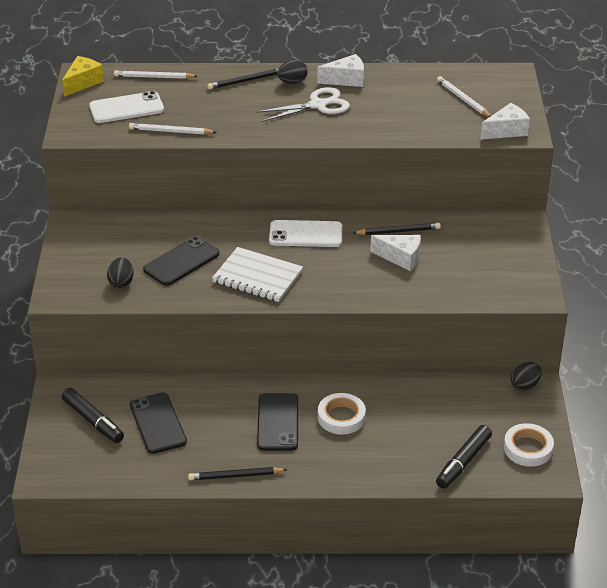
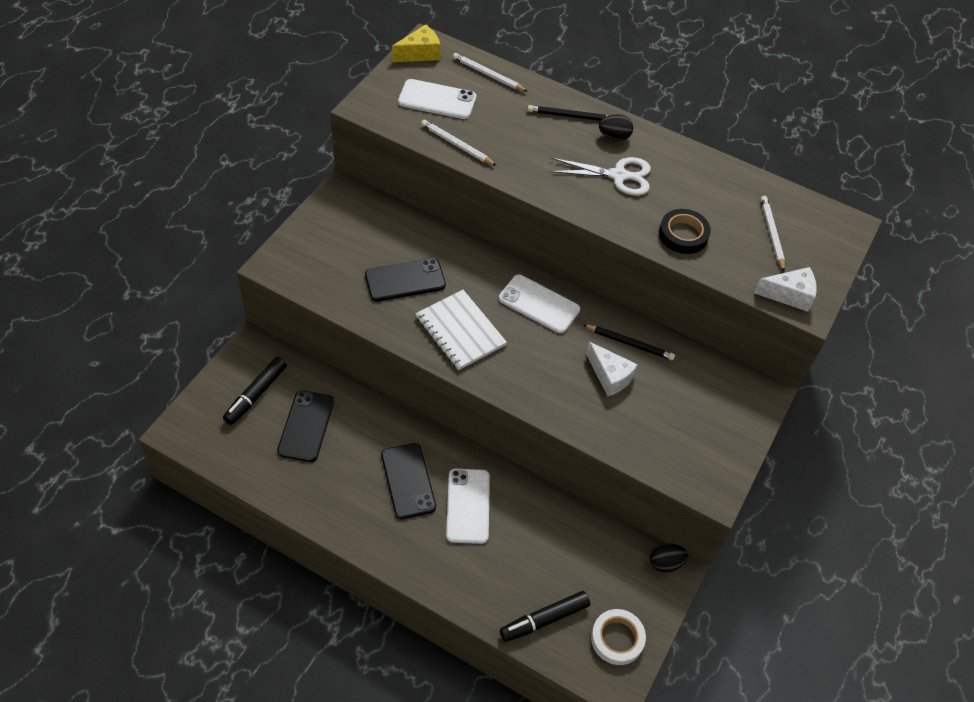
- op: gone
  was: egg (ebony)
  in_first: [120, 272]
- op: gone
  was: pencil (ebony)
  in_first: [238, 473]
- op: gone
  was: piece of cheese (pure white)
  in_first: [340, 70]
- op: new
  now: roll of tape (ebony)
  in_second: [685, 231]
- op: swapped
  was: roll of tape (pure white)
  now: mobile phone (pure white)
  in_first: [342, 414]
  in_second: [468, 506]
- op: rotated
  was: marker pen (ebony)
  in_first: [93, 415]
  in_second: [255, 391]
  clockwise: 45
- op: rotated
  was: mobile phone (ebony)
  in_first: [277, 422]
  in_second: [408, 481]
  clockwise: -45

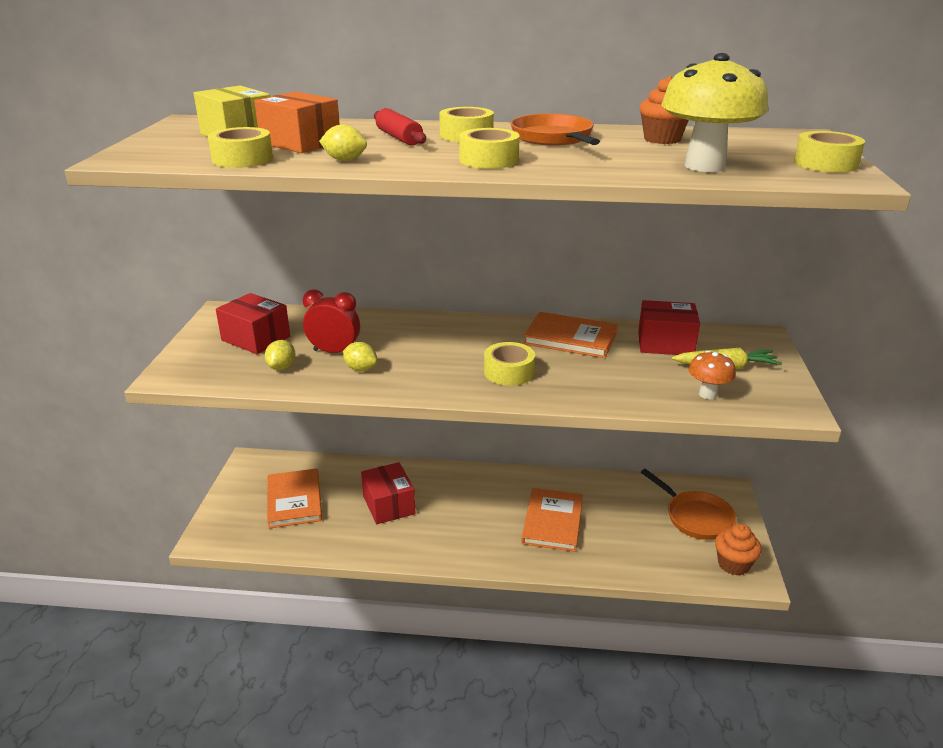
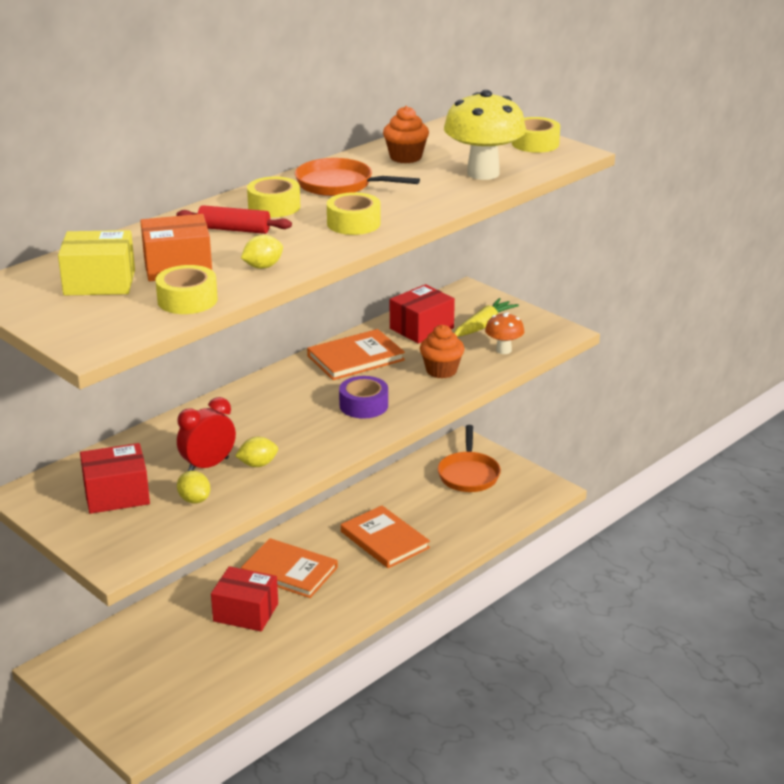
- op: shifted
  was: hardcover (orange)
  in_first: [294, 498]
  in_second: [289, 568]
- op: shifted
  was: fairy cake (orange)
  in_first: [738, 550]
  in_second: [442, 351]
- op: repainted
  was: roll of tape (yellow)
  now: roll of tape (purple)
  in_first: [509, 364]
  in_second: [363, 397]
- op: rotated
  was: pan (orange)
  in_first: [688, 504]
  in_second: [469, 458]
  clockwise: 90

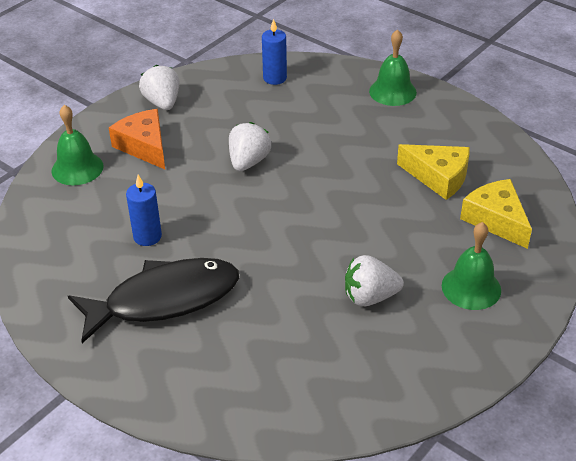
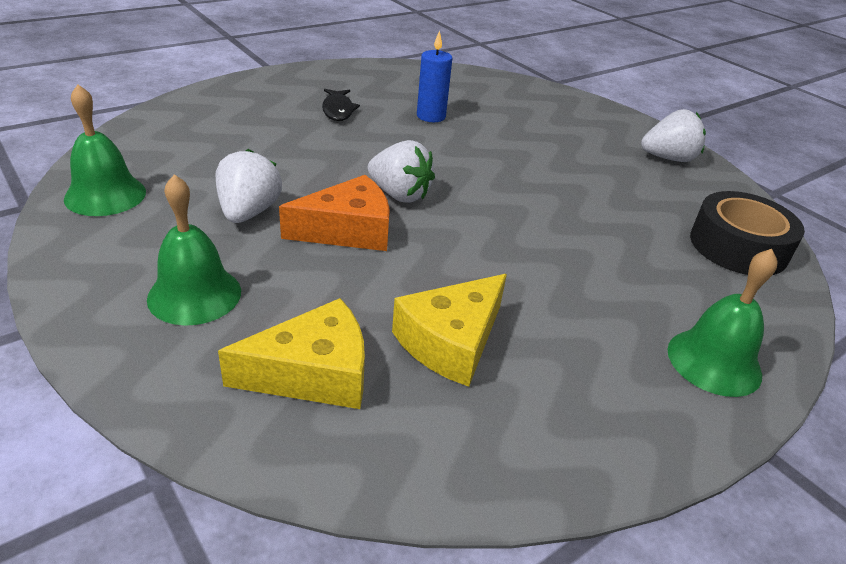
- op: shifted
  was: hand bell (leaf-green)
  in_first: [78, 145]
  in_second: [105, 150]
- op: shifted
  was: piece of cheese (orange)
  in_first: [137, 139]
  in_second: [334, 213]
- op: shifted
  was: berry (pure white)
  in_first: [250, 146]
  in_second: [401, 171]
- op: swapped
  was: candle (royal blue)
  now: roll of tape (ebony)
  in_first: [274, 52]
  in_second: [747, 233]
- op: scaled
  was: fish (ebony)
  in_first: [153, 300]
  in_second: [341, 105]
  ratio: 0.44

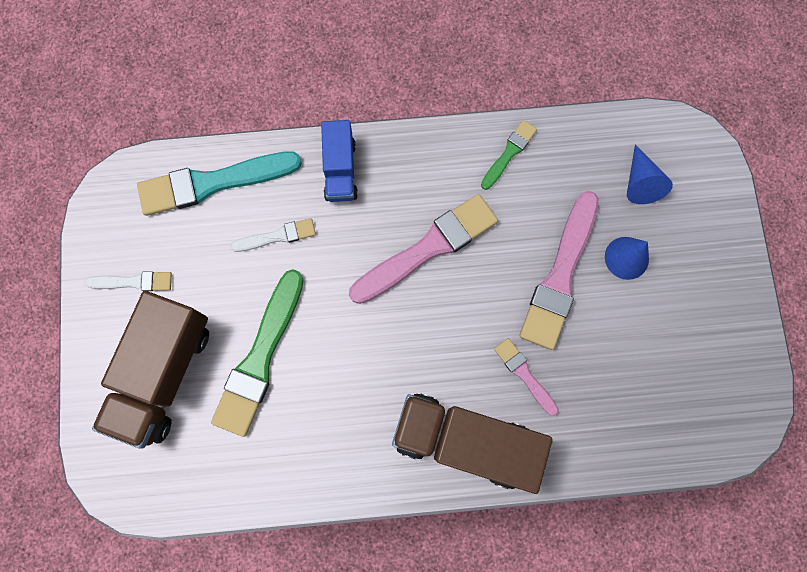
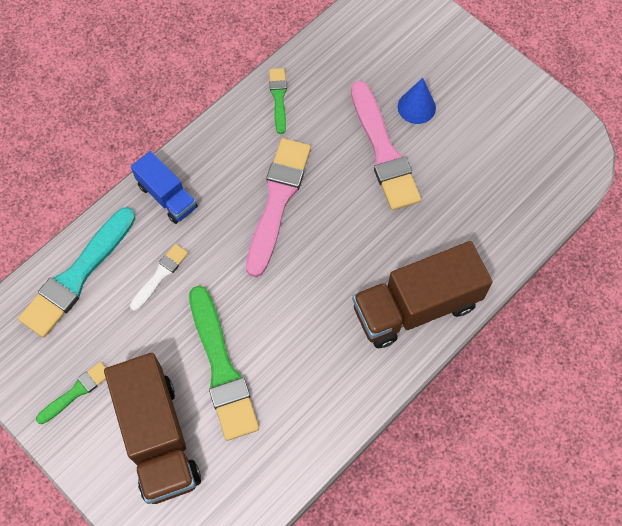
- op: gone
  was: brush (pink)
  in_first: [526, 377]
- op: gone
  was: cone (royal blue)
  in_first: [650, 174]
- op: repainted
  was: brush (pure white)
  now: brush (leaf-green)
  in_first: [128, 281]
  in_second: [71, 393]

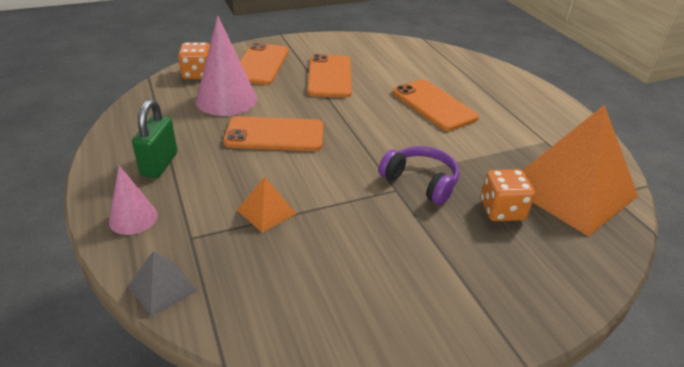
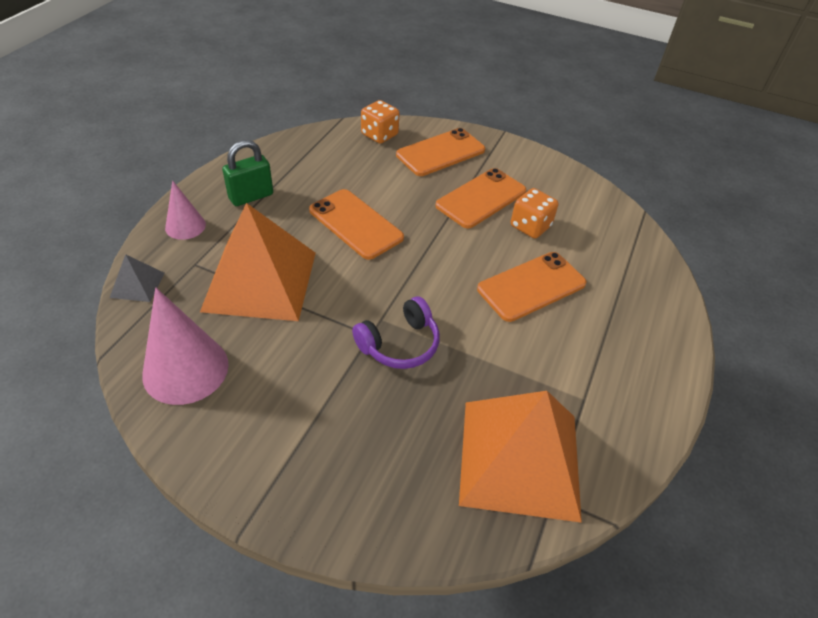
- op: shifted
  was: cone (pink)
  in_first: [226, 66]
  in_second: [185, 346]
- op: shifted
  was: dice (orange)
  in_first: [508, 195]
  in_second: [535, 213]
- op: rotated
  was: headset (purple)
  in_first: [419, 175]
  in_second: [396, 332]
  clockwise: 60
- op: rotated
  was: mobile phone (orange)
  in_first: [436, 105]
  in_second: [532, 287]
  clockwise: 45
- op: scaled
  was: pyramid (orange)
  in_first: [267, 205]
  in_second: [258, 262]
  ratio: 2.38

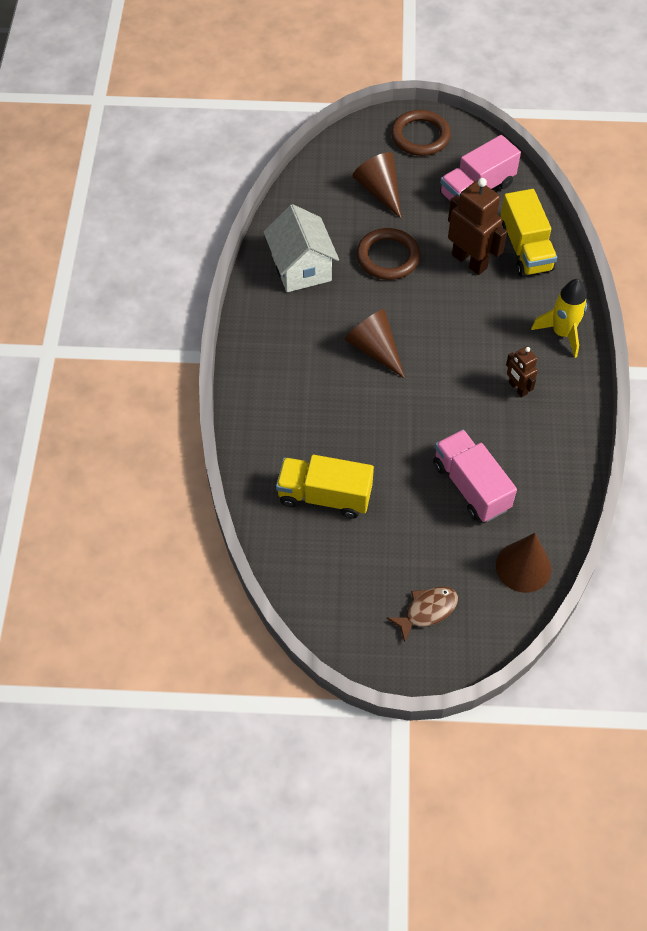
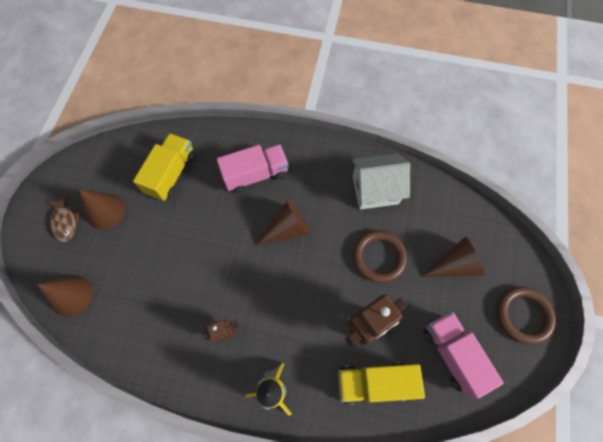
- op: new
  now: cone (brown)
  in_second: [102, 209]
- op: shifted
  was: truck (pink)
  in_first: [475, 476]
  in_second: [252, 168]

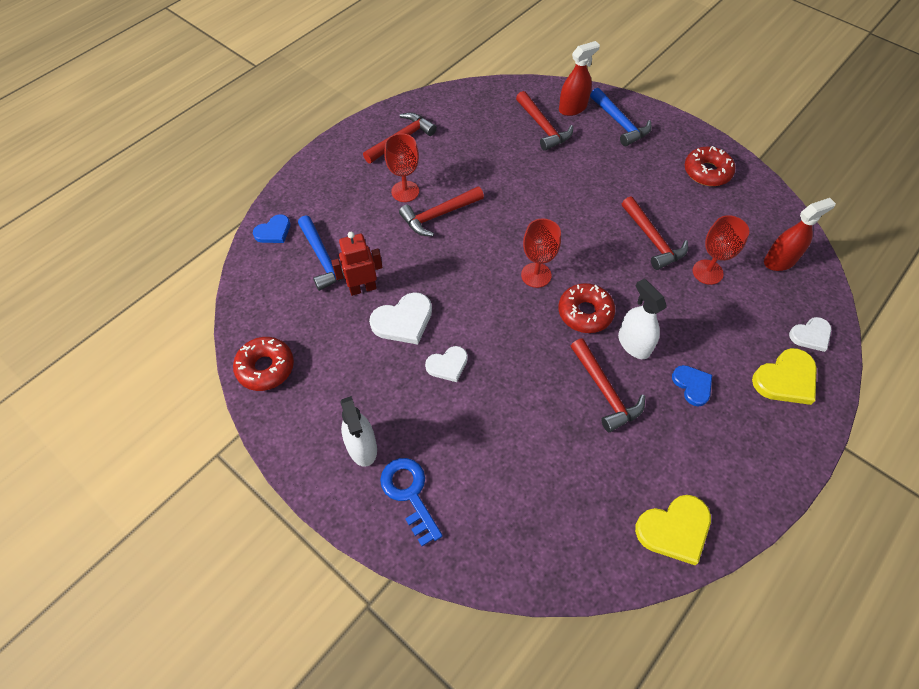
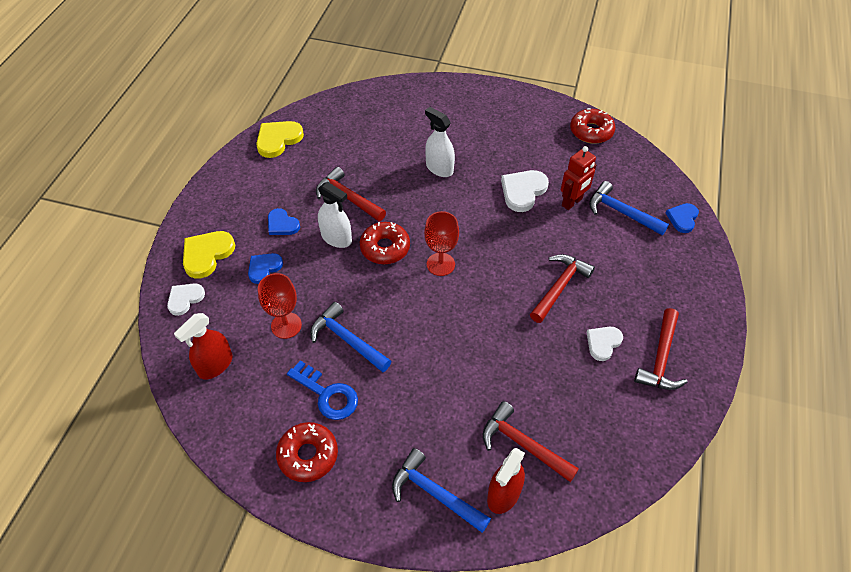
- op: gone
  was: wine glass (scarlet)
  in_first: [401, 167]
- op: new
  now: love heart (royal blue)
  in_second: [265, 268]
- op: shifted
  was: spray cleaner (pure white)
  in_first: [359, 431]
  in_second: [440, 142]
- op: shifted
  was: key (royal blue)
  in_first: [411, 502]
  in_second: [322, 390]
- op: shifted
  was: love heart (pure white)
  in_first: [446, 364]
  in_second: [604, 344]
- op: repainted
  was: hammer (scarlet)
  now: hammer (royal blue)
  in_first: [655, 233]
  in_second: [350, 337]

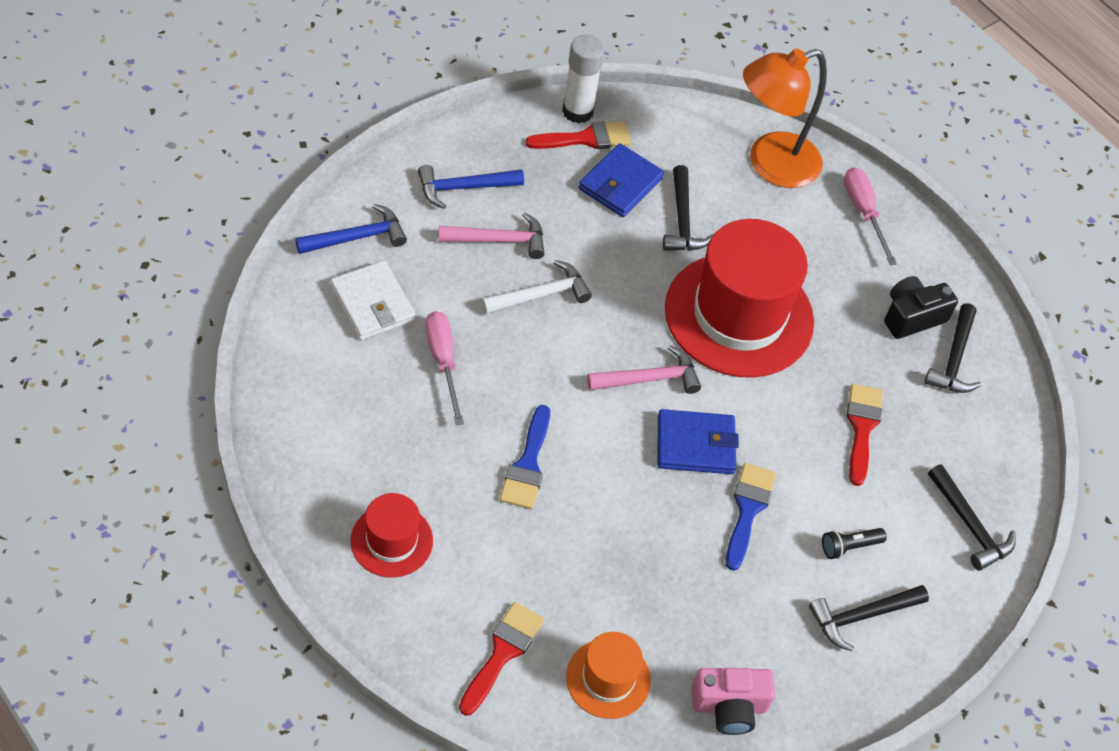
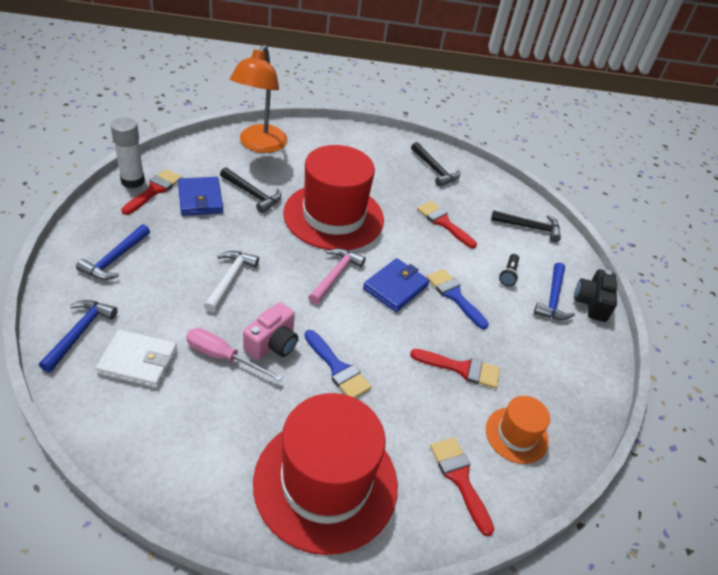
- op: gone
  was: hammer (pink)
  in_first: [491, 235]
- op: gone
  was: hand screwdriver (pink)
  in_first: [870, 216]
- op: new
  now: brush (scarlet)
  in_second: [455, 369]
- op: shifted
  was: camera (pink)
  in_first: [733, 701]
  in_second: [270, 331]
- op: shifted
  was: camera (ebony)
  in_first: [921, 307]
  in_second: [595, 295]
- op: repainted
  was: hammer (ebony)
  now: hammer (royal blue)
  in_first: [869, 618]
  in_second: [554, 291]
- op: scaled
  was: hat (scarlet)
  in_first: [392, 535]
  in_second: [325, 474]
  ratio: 2.06

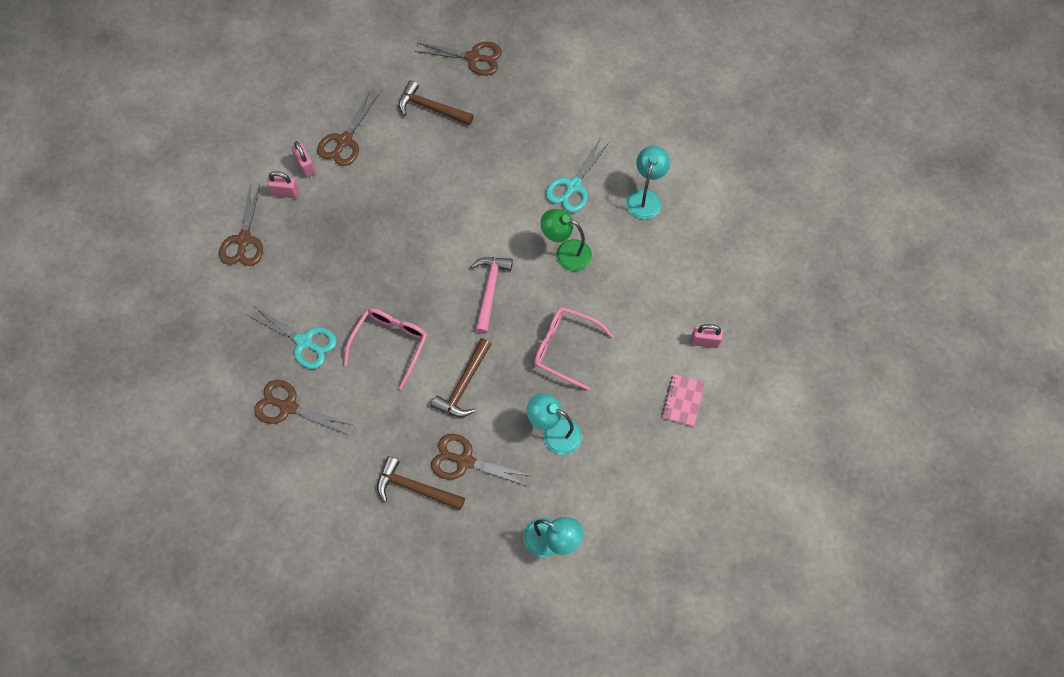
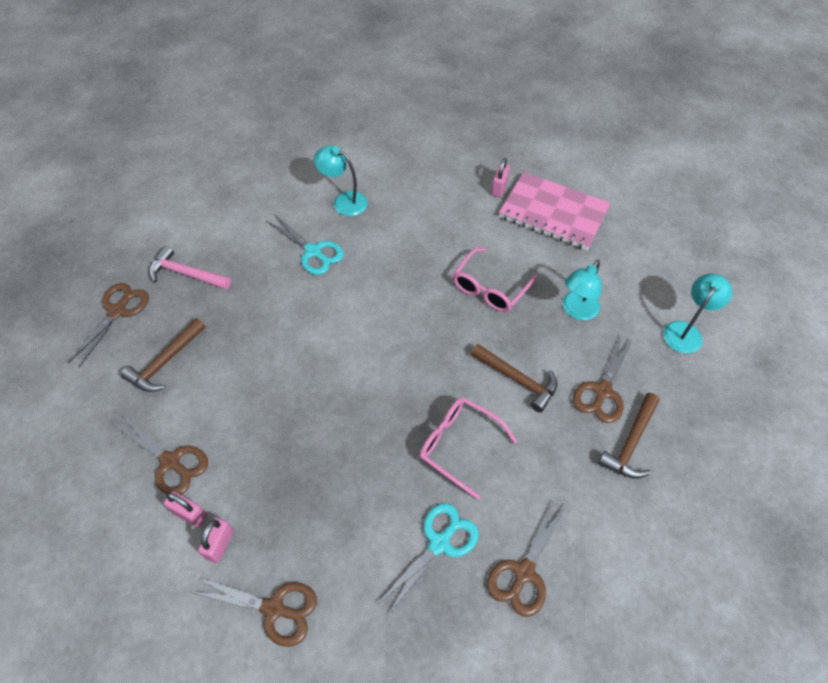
- op: gone
  was: lamp (leaf-green)
  in_first: [566, 240]
- op: shifted
  was: hammer (pink)
  in_first: [492, 295]
  in_second: [190, 268]
- op: rotated
  was: small lock (pink)
  in_first: [304, 159]
  in_second: [185, 509]
  clockwise: 45
- op: scaled
  was: exercise book (pink)
  in_first: [683, 400]
  in_second: [555, 211]
  ratio: 2.19

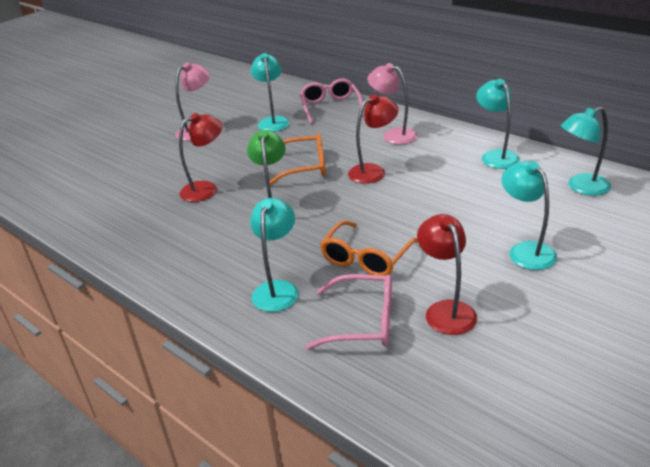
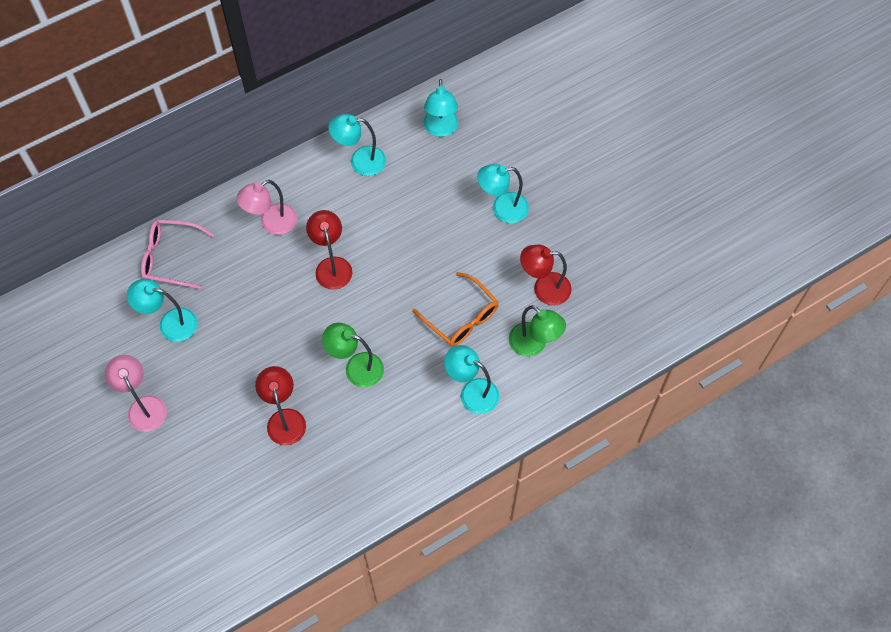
- op: gone
  was: spectacles (orange)
  in_first: [297, 159]
- op: swapped
  was: spectacles (pink)
  now: lamp (leaf-green)
  in_first: [348, 312]
  in_second: [537, 331]

